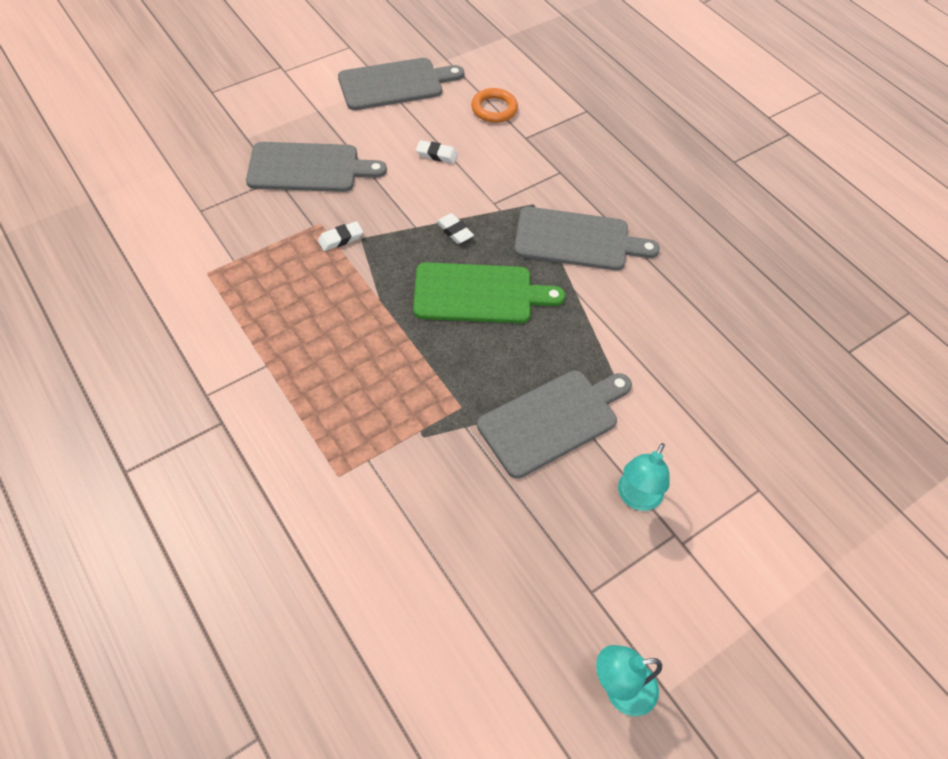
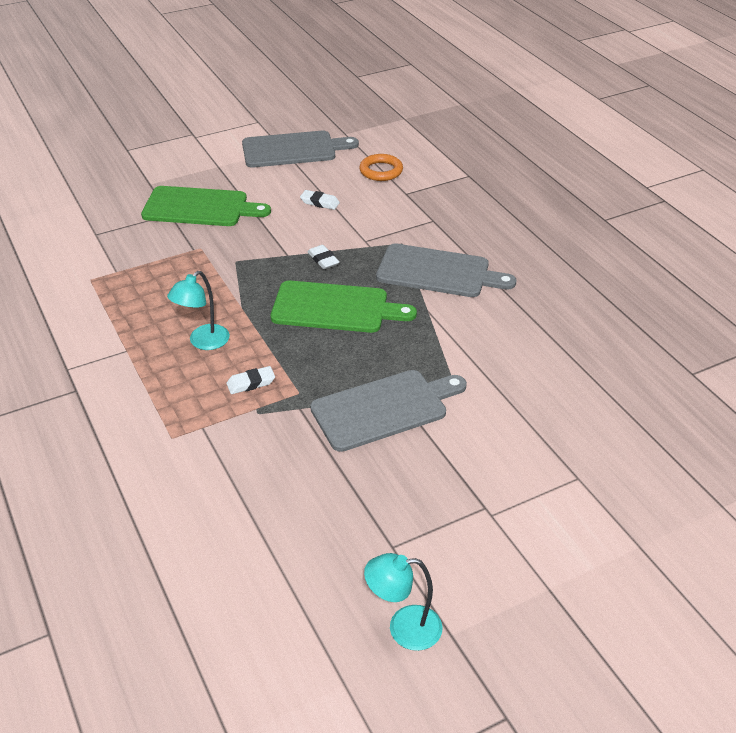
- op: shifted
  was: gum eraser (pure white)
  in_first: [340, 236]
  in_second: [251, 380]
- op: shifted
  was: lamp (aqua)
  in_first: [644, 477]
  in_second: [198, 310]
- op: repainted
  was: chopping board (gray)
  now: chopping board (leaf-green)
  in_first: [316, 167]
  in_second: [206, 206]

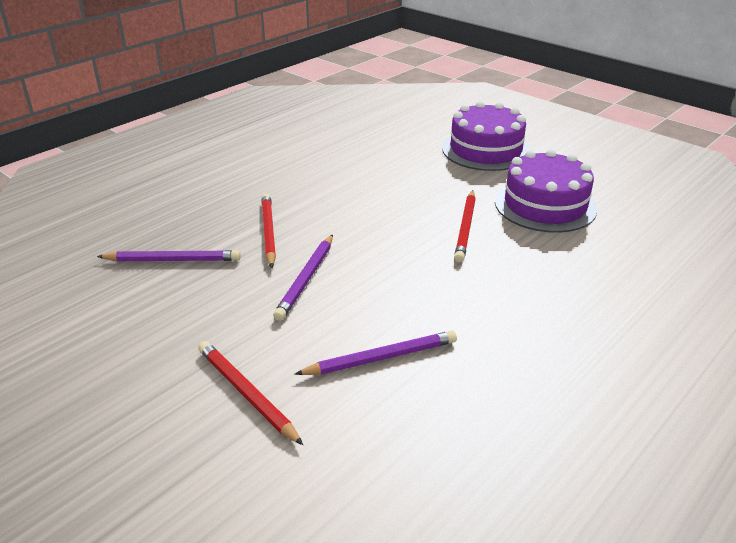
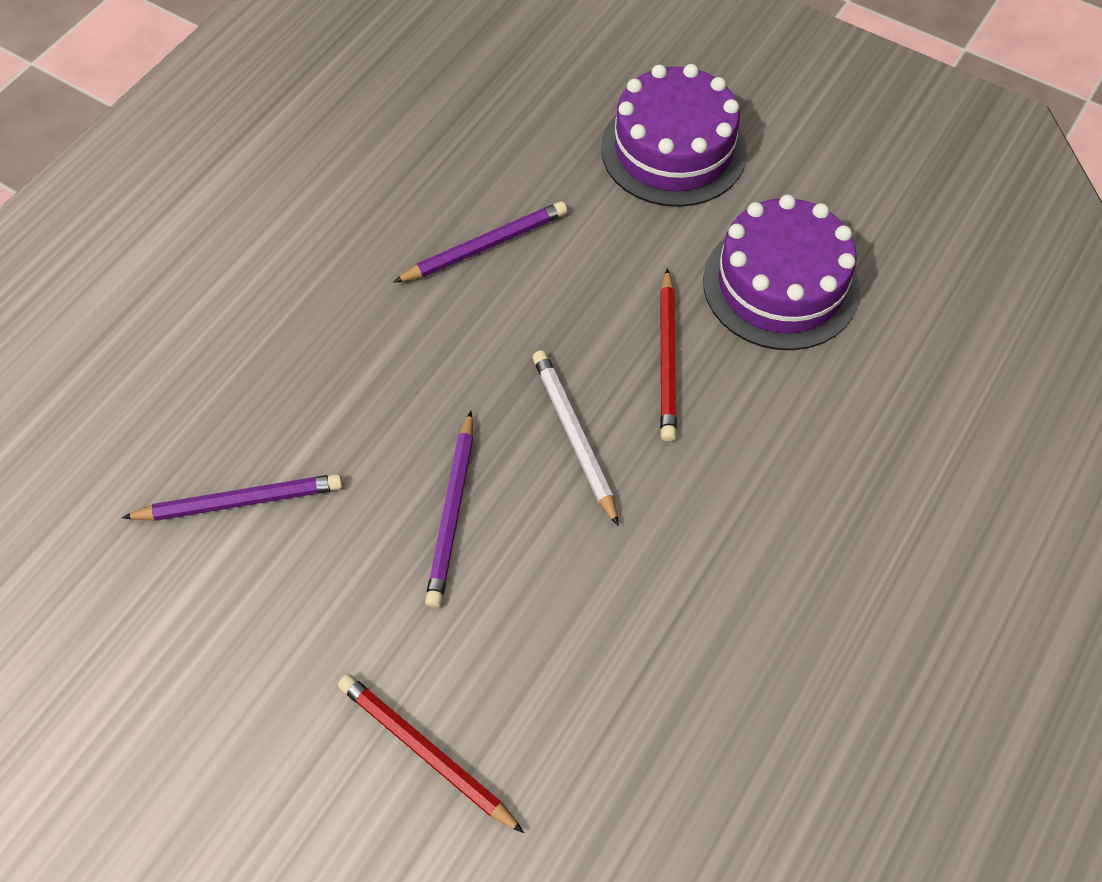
- op: gone
  was: pencil (scarlet)
  in_first: [268, 230]
- op: new
  now: pencil (pure white)
  in_second: [576, 438]
- op: shifted
  was: pencil (purple)
  in_first: [375, 352]
  in_second: [480, 242]

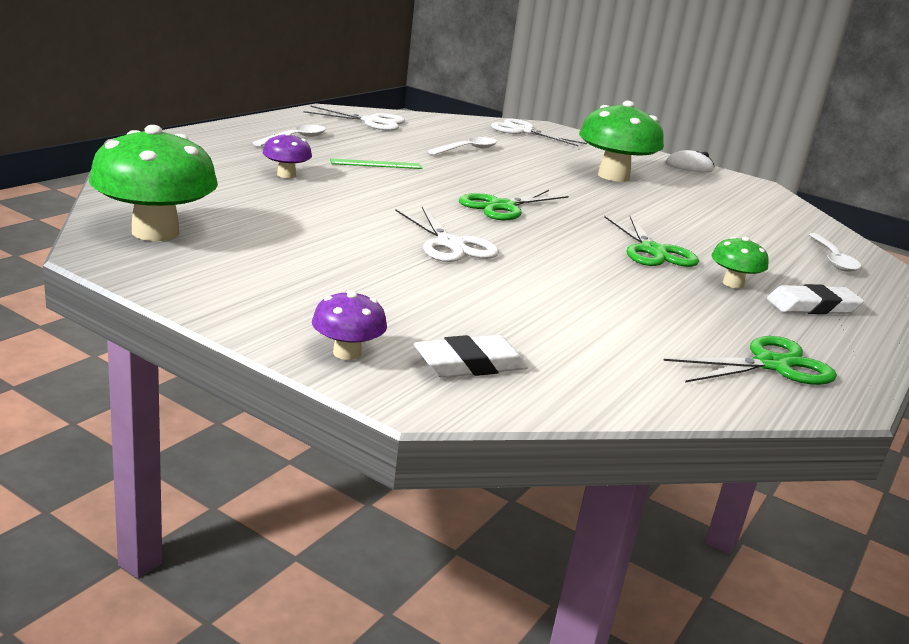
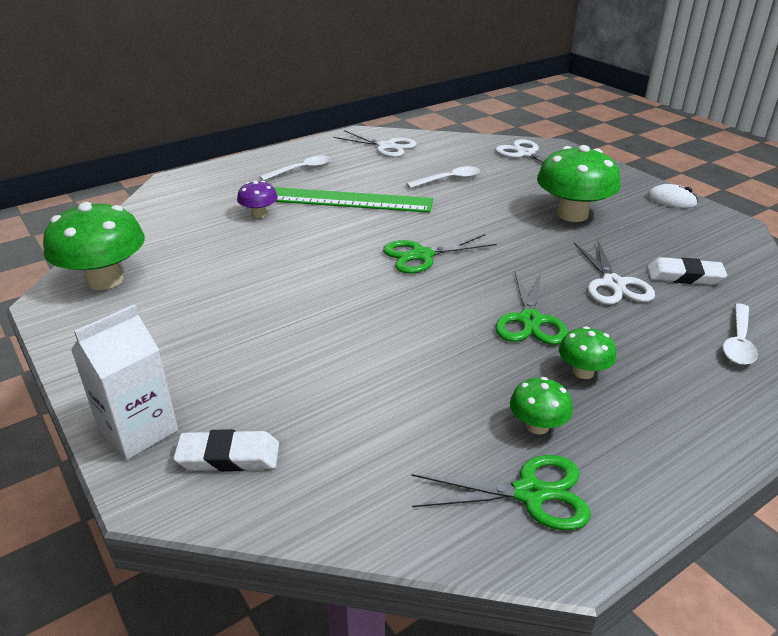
- op: new
  now: mushroom (leaf-green)
  in_second: [541, 405]
- op: shifted
  was: pair of scissors (pure white)
  in_first: [447, 234]
  in_second: [614, 272]
- op: shifted
  was: gum eraser (pure white)
  in_first: [815, 299]
  in_second: [687, 271]
- op: swapped
  was: mushroom (purple)
  now: juice carton (pure white)
  in_first: [349, 325]
  in_second: [124, 382]
- op: scaled
  was: ruler (leaf-green)
  in_first: [376, 163]
  in_second: [353, 200]
  ratio: 2.16

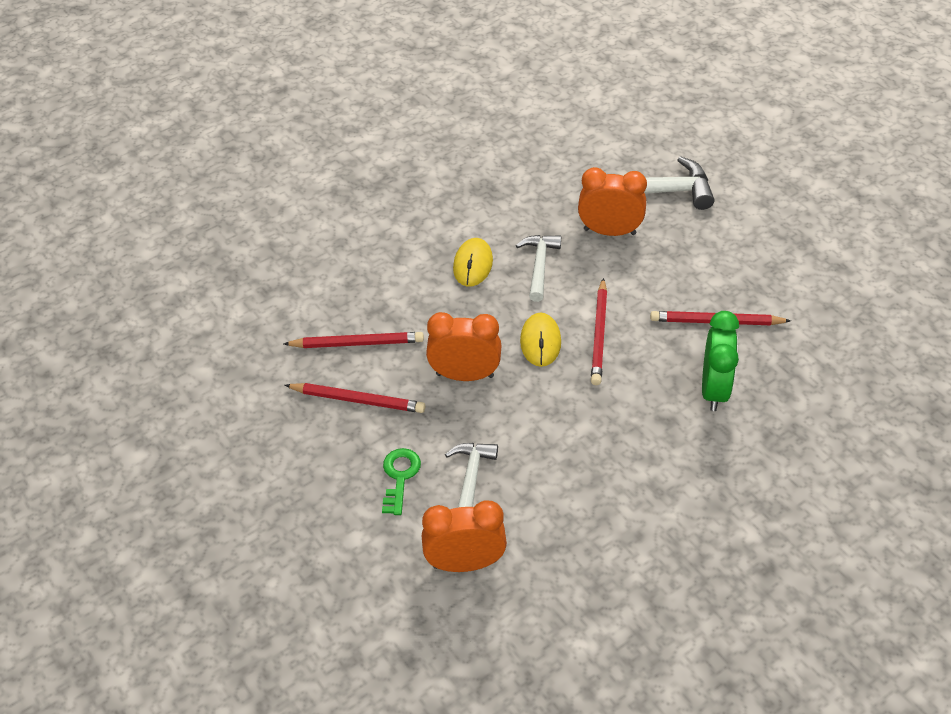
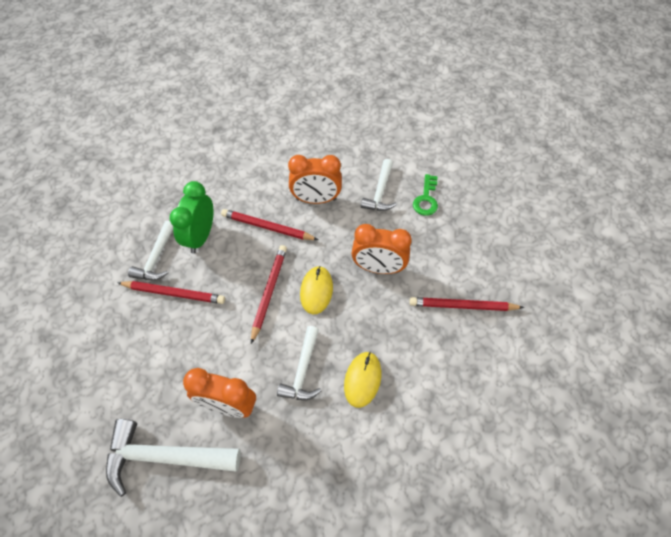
- op: new
  now: hammer (pure white)
  in_second: [150, 250]
- op: shifted
  was: pencil (scarlet)
  in_first: [355, 398]
  in_second: [269, 224]
- op: shifted
  was: clock (orange)
  in_first: [464, 536]
  in_second: [315, 179]

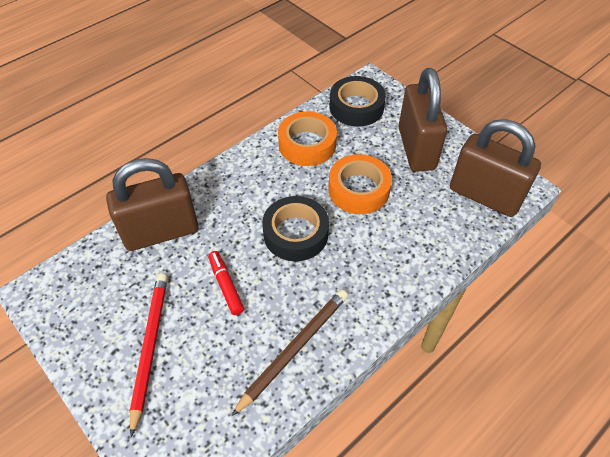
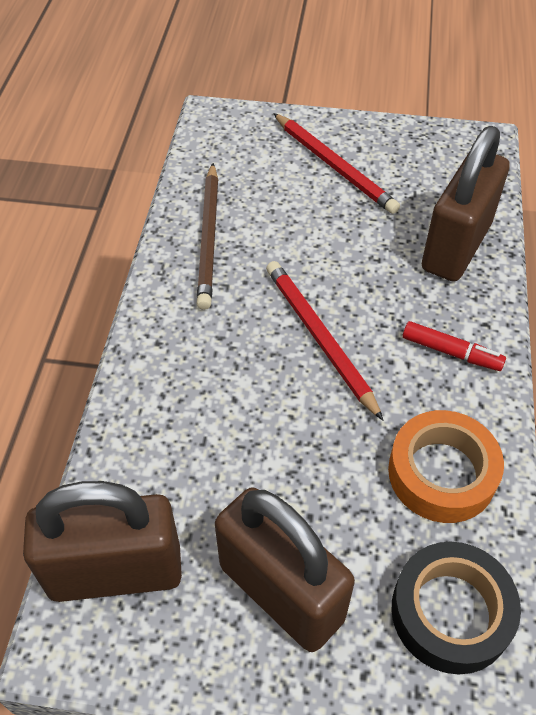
- op: gone
  was: roll of tape (orange)
  in_first: [360, 184]
- op: shifted
  was: marker pen (scarlet)
  in_first: [226, 283]
  in_second: [454, 346]
- op: swapped
  was: roll of tape (ebony)
  now: pencil (scarlet)
  in_first: [295, 228]
  in_second: [325, 341]

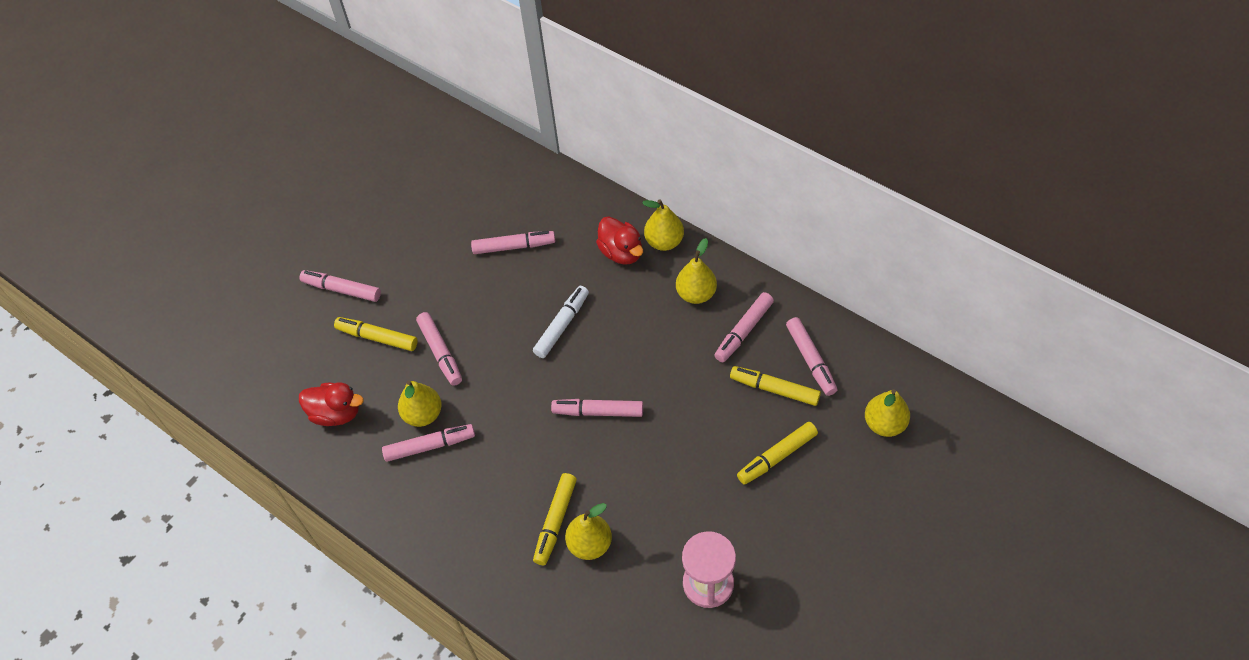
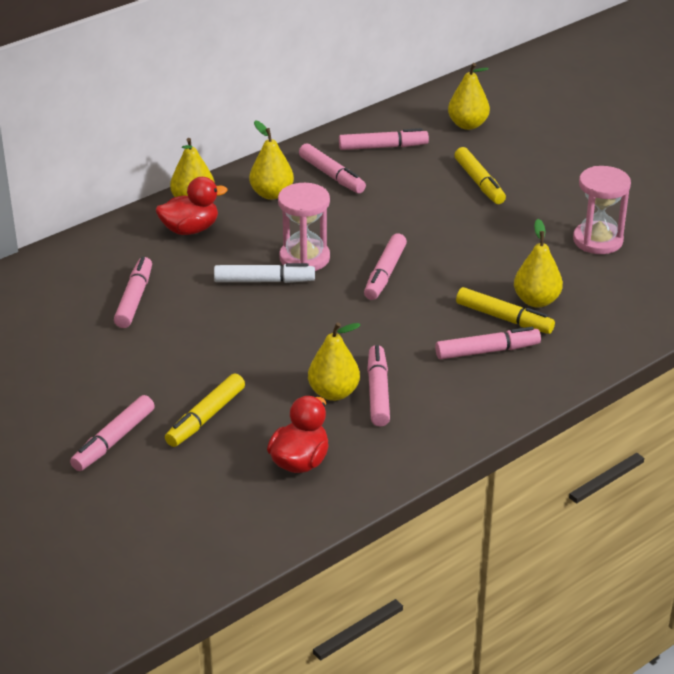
- op: gone
  was: marker pen (yellow)
  in_first: [775, 386]
- op: new
  now: sand timer (pink)
  in_second: [304, 227]
- op: shifted
  was: marker pen (pink)
  in_first: [439, 349]
  in_second: [488, 343]
- op: rotated
  was: marker pen (pure white)
  in_first: [561, 322]
  in_second: [264, 273]
  clockwise: 135

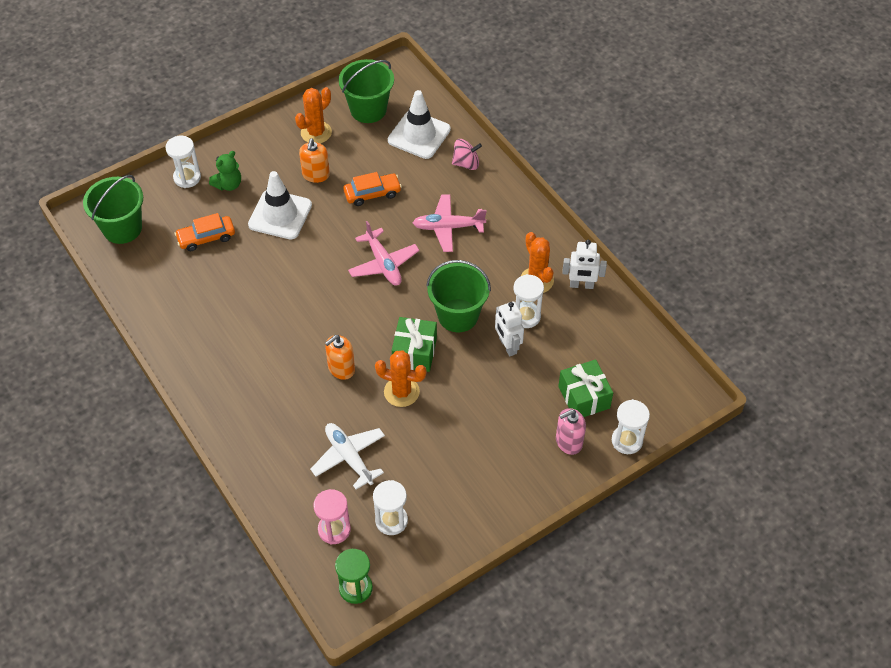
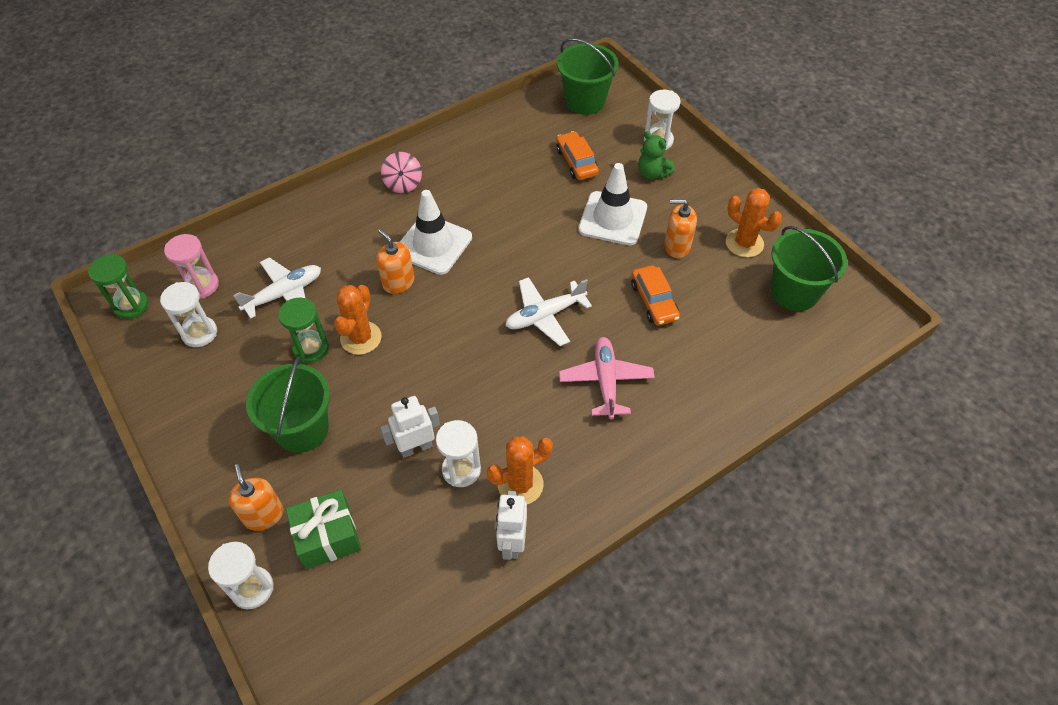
- op: gone
  was: present (leaf-green)
  in_first: [414, 344]
- op: new
  now: sand timer (leaf-green)
  in_second: [303, 330]
- op: shifted
  was: traffic cone (pure white)
  in_first: [419, 124]
  in_second: [436, 232]
- op: shifted
  was: pail (leaf-green)
  in_first: [458, 296]
  in_second: [288, 405]
- op: shifted
  was: whirligig (pink)
  in_first: [467, 154]
  in_second: [401, 172]
- op: repainted
  was: aeroplane (pink)
  now: aeroplane (pure white)
  in_first: [383, 253]
  in_second: [548, 311]
- op: repainted
  was: pump bottle (pink)
  now: pump bottle (orange)
  in_first: [571, 431]
  in_second: [256, 497]

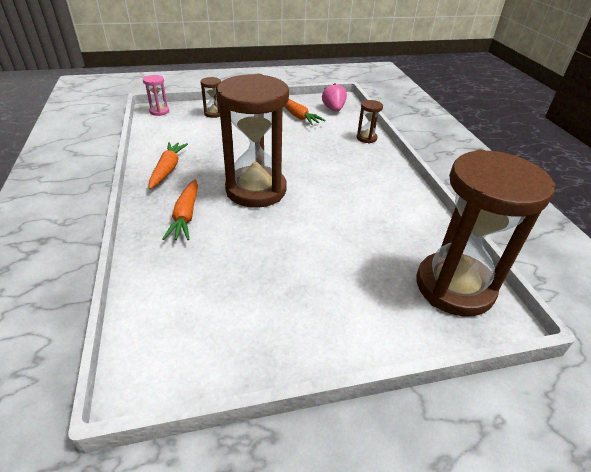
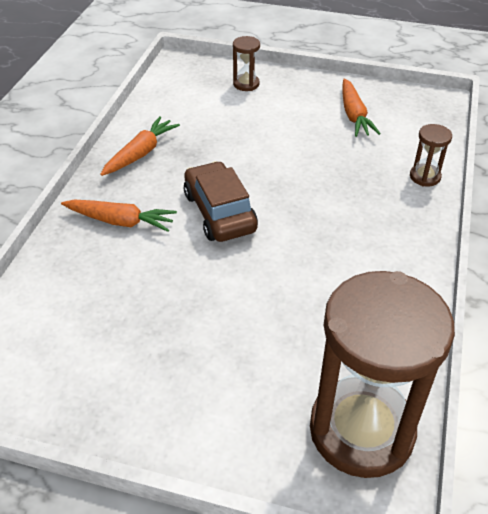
- op: gone
  was: sand timer (pink)
  in_first: [156, 95]
- op: gone
  was: berry (pink)
  in_first: [334, 97]
- op: swapped
  was: sand timer (brown)
  now: automobile (brown)
  in_first: [253, 141]
  in_second: [221, 201]
- op: rotated
  was: carrot (orange)
  in_first: [180, 209]
  in_second: [119, 215]
  clockwise: -105

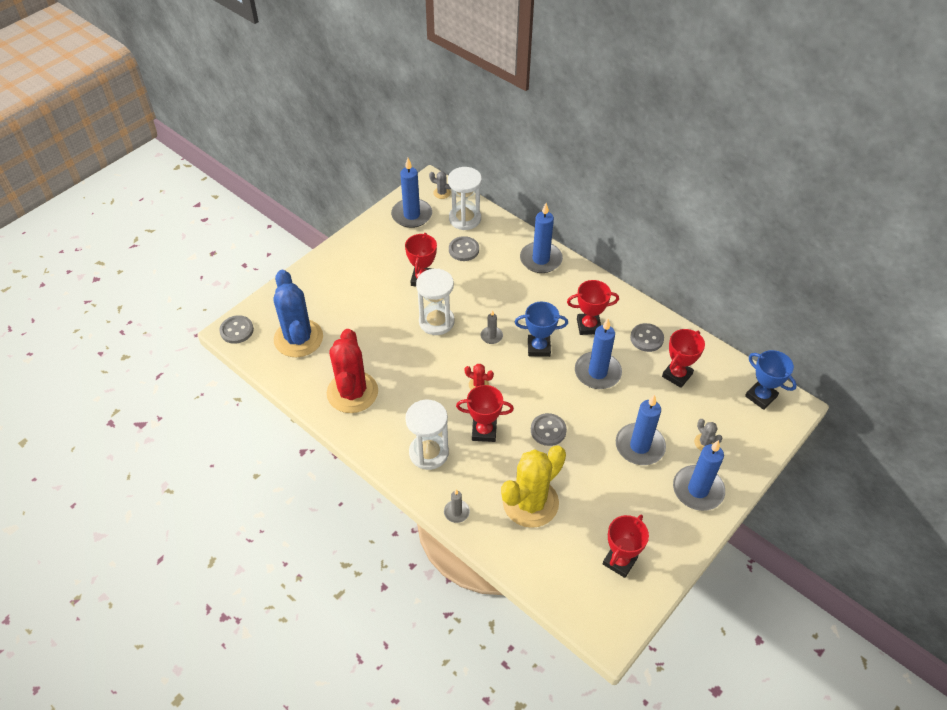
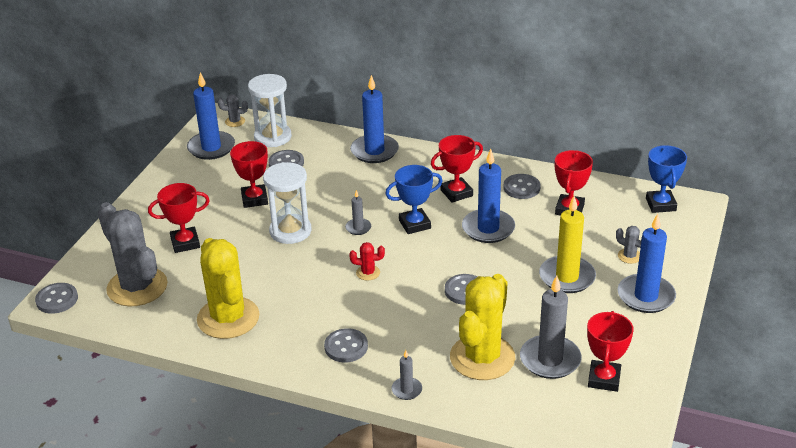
- op: new
  now: candle (gray)
  in_second: [550, 327]
- op: shifted
  was: prize cup (scarlet)
  in_first: [485, 413]
  in_second: [179, 218]
- op: swapped
  was: sand timer (pure white)
  now: button (gray)
  in_first: [427, 435]
  in_second: [346, 345]
- op: repainted
  was: saguaro cactus (royal blue)
  now: saguaro cactus (gray)
  in_first: [298, 313]
  in_second: [133, 254]
- op: repainted
  was: saguaro cactus (scarlet)
  now: saguaro cactus (yellow)
  in_first: [352, 371]
  in_second: [228, 288]
- op: repainted
  was: candle (royal blue)
  now: candle (yellow)
  in_first: [641, 429]
  in_second: [567, 244]
- op: rotated
  was: prize cup (royal blue)
  in_first: [771, 380]
  in_second: [666, 179]
  clockwise: 60

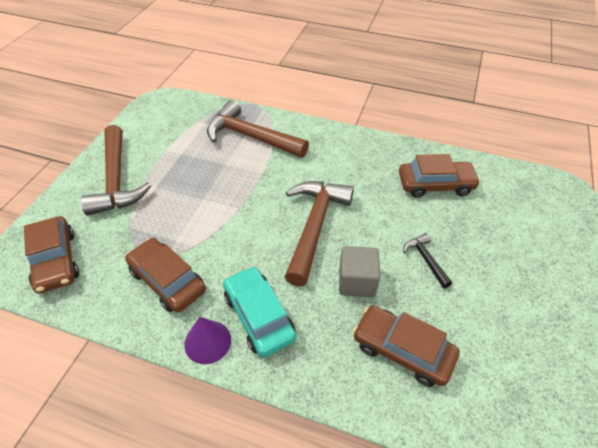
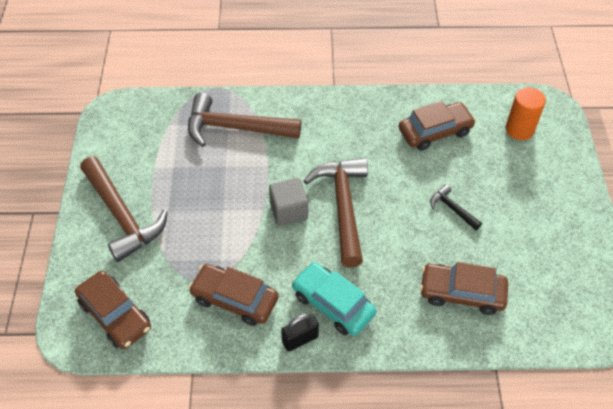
- op: new
  now: cylinder shape (orange)
  in_second: [526, 113]
- op: shifted
  was: solid cube (gray)
  in_first: [359, 271]
  in_second: [288, 202]
- op: swapped
  was: cone (purple)
  now: small lock (ebony)
  in_first: [207, 340]
  in_second: [300, 332]

